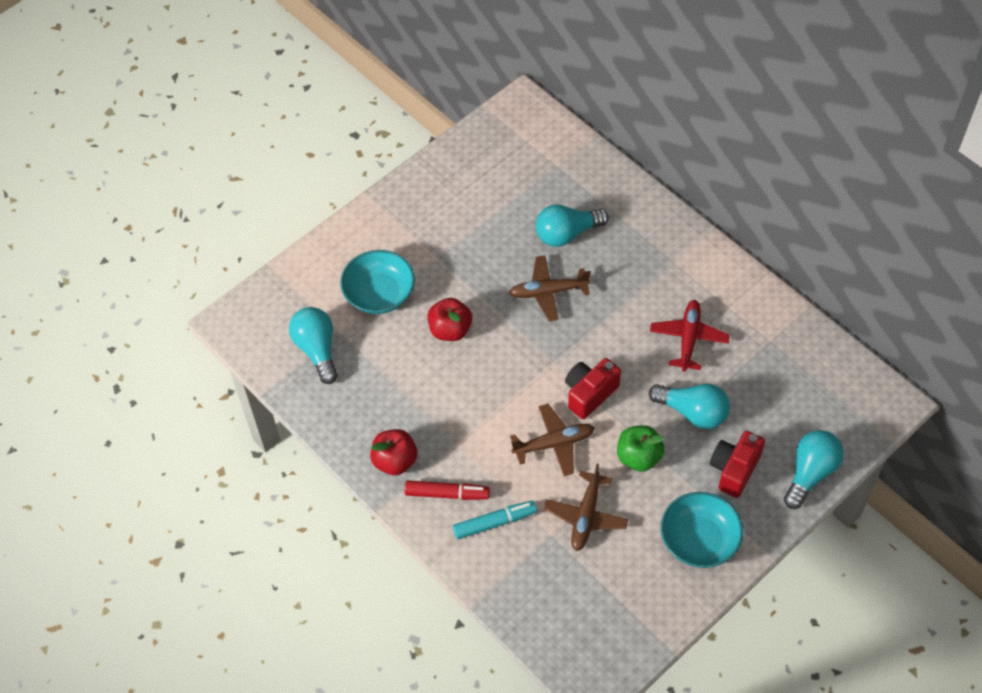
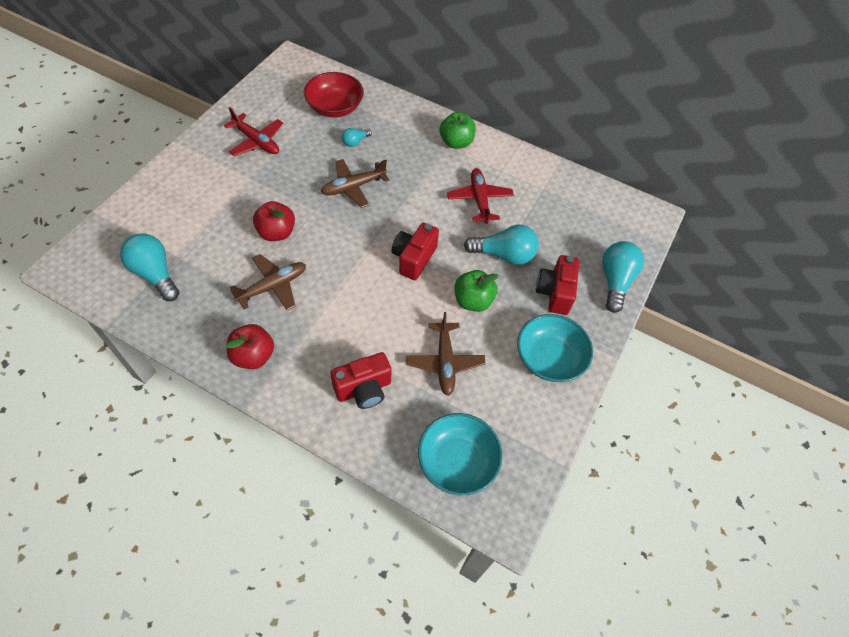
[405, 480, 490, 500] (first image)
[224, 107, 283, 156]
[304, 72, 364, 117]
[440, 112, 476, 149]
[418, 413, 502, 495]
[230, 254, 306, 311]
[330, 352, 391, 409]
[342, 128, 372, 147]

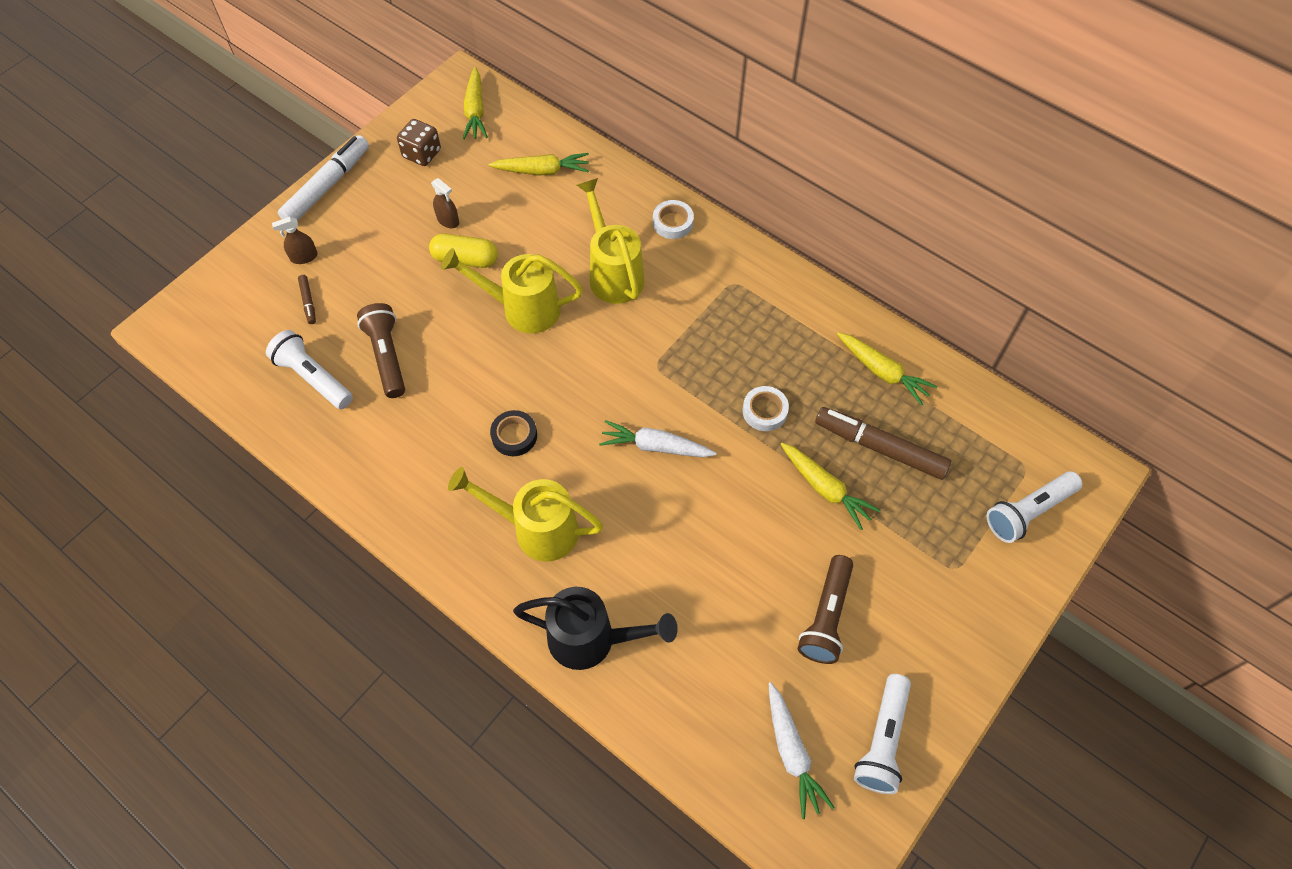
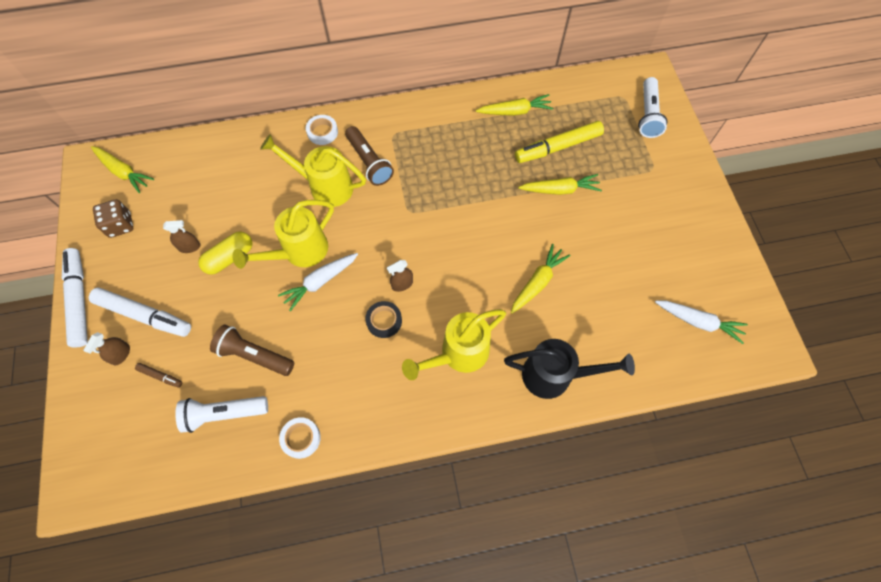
[854, 674, 911, 794] (first image)
[89, 287, 191, 337]
[387, 260, 413, 292]
[511, 244, 571, 314]
[278, 253, 358, 311]
[279, 417, 321, 459]
[345, 126, 394, 186]
[515, 121, 604, 163]
[504, 339, 635, 399]

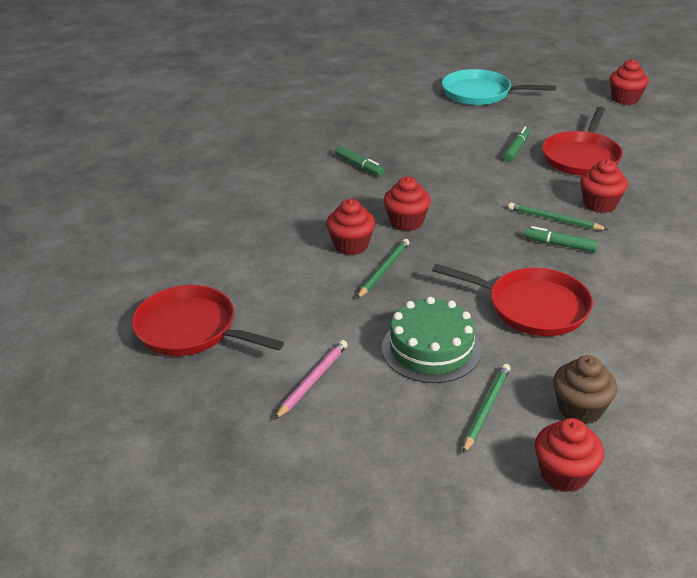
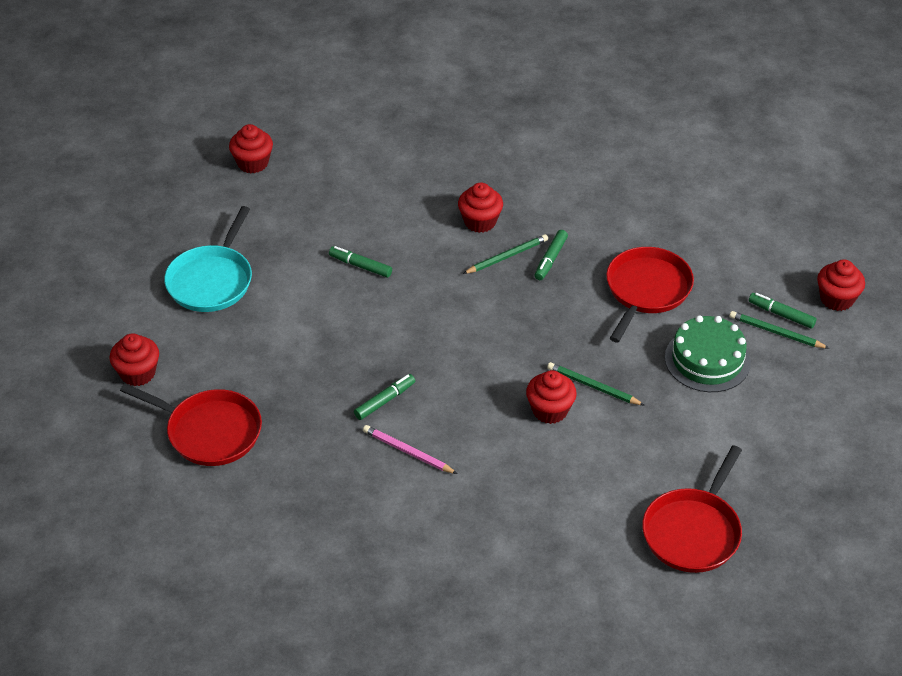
[553, 355, 617, 425] (first image)
[749, 293, 817, 329]
[363, 425, 457, 474]
[110, 333, 159, 386]
[120, 383, 262, 466]
[463, 234, 548, 274]

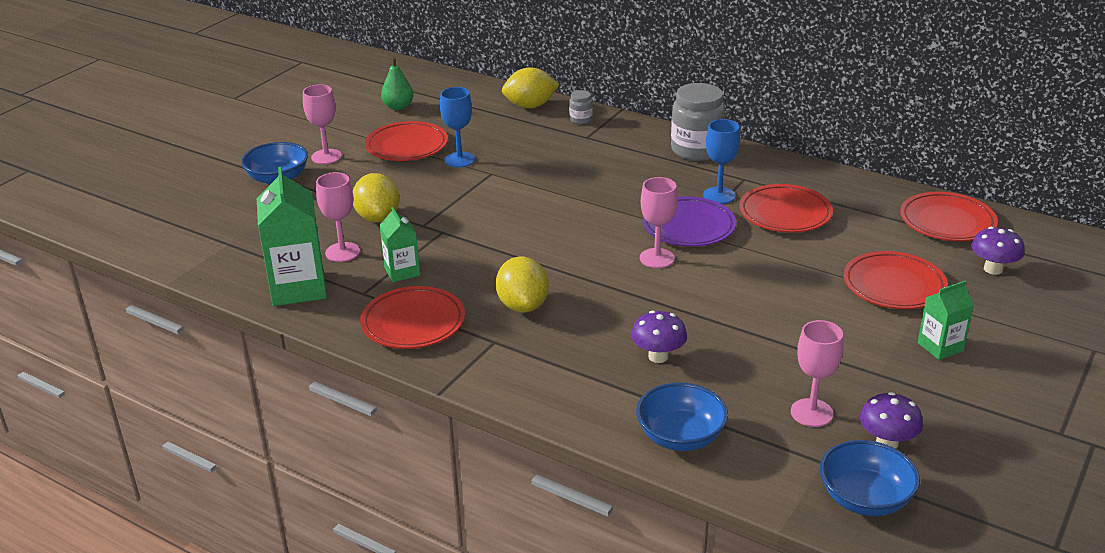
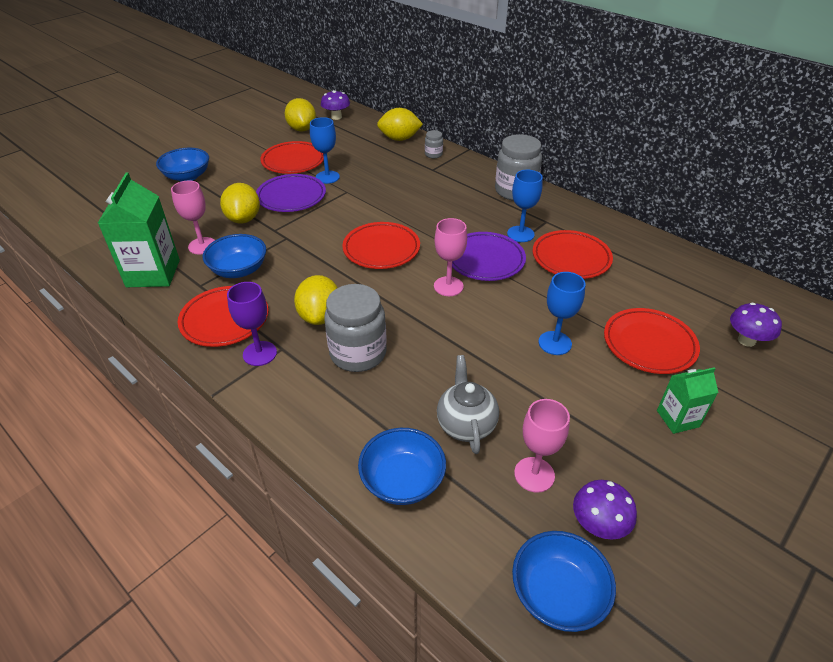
[303, 84, 342, 164] (first image)
[227, 282, 277, 366]
[256, 174, 326, 212]
[324, 284, 387, 372]
[437, 355, 499, 454]
[538, 272, 586, 355]
[321, 90, 350, 120]
[343, 222, 420, 269]
[203, 234, 266, 278]
[284, 98, 316, 131]

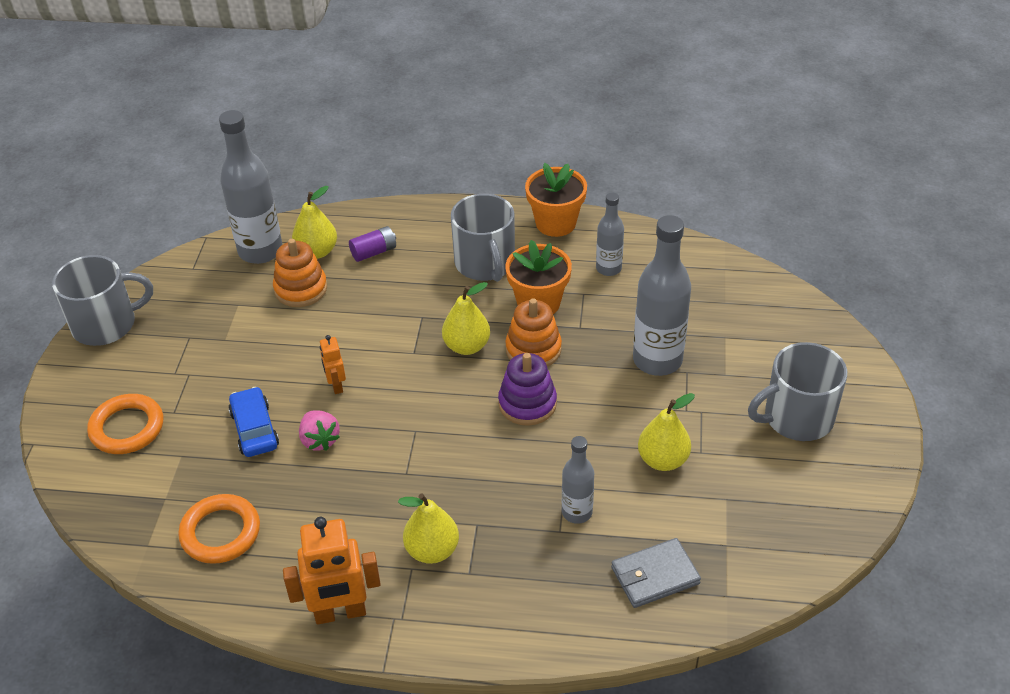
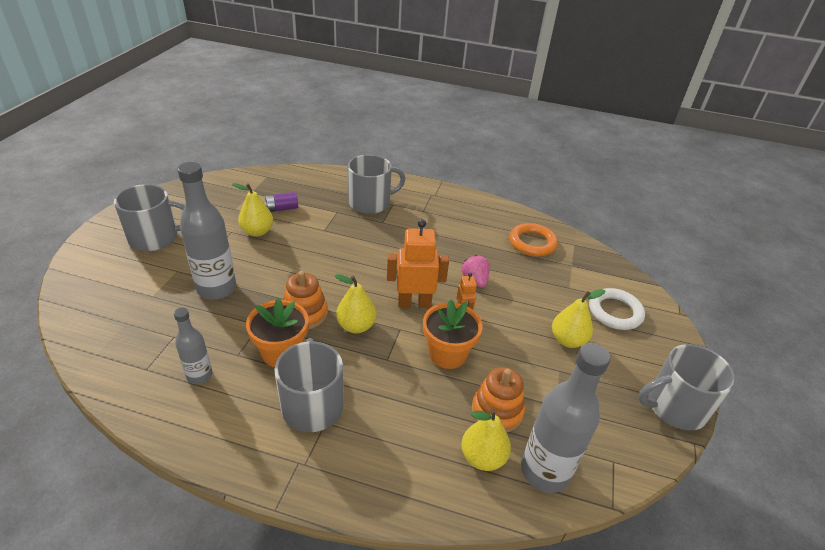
[229, 387, 279, 457] (first image)
[498, 353, 557, 426] (first image)
[562, 436, 594, 524] (first image)
[611, 538, 701, 608] (first image)
[348, 155, 405, 214]
[387, 219, 449, 308]
[264, 192, 298, 212]
[552, 289, 606, 348]
[423, 300, 483, 369]
[589, 288, 645, 330]

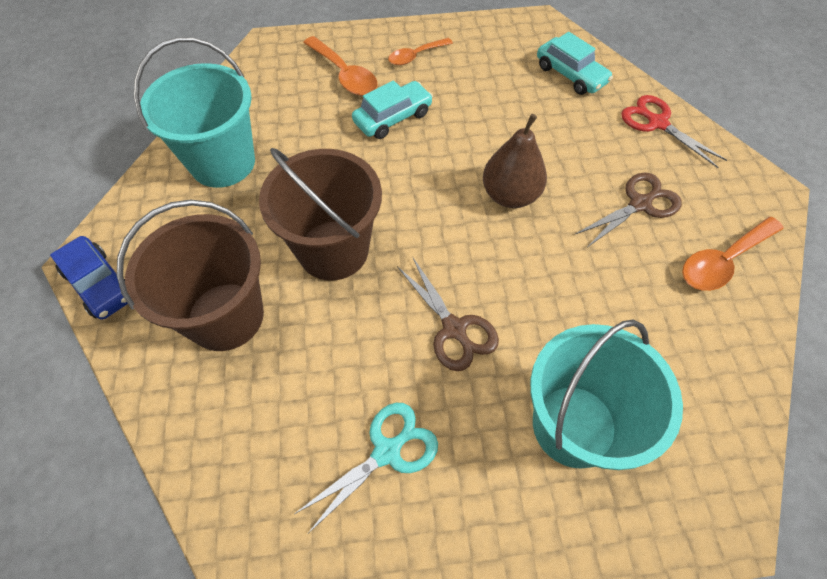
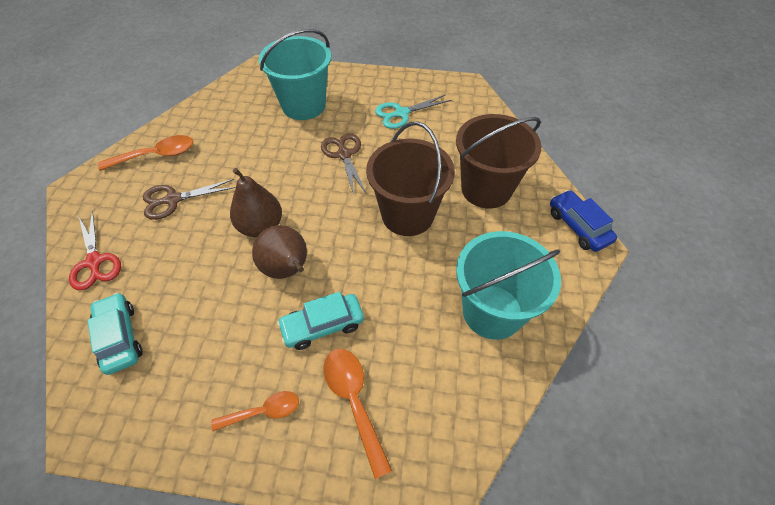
[252, 225, 307, 279]

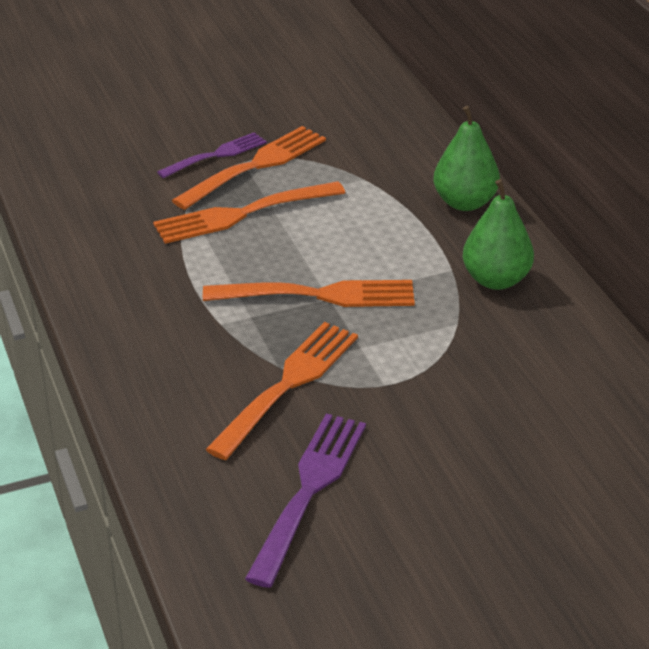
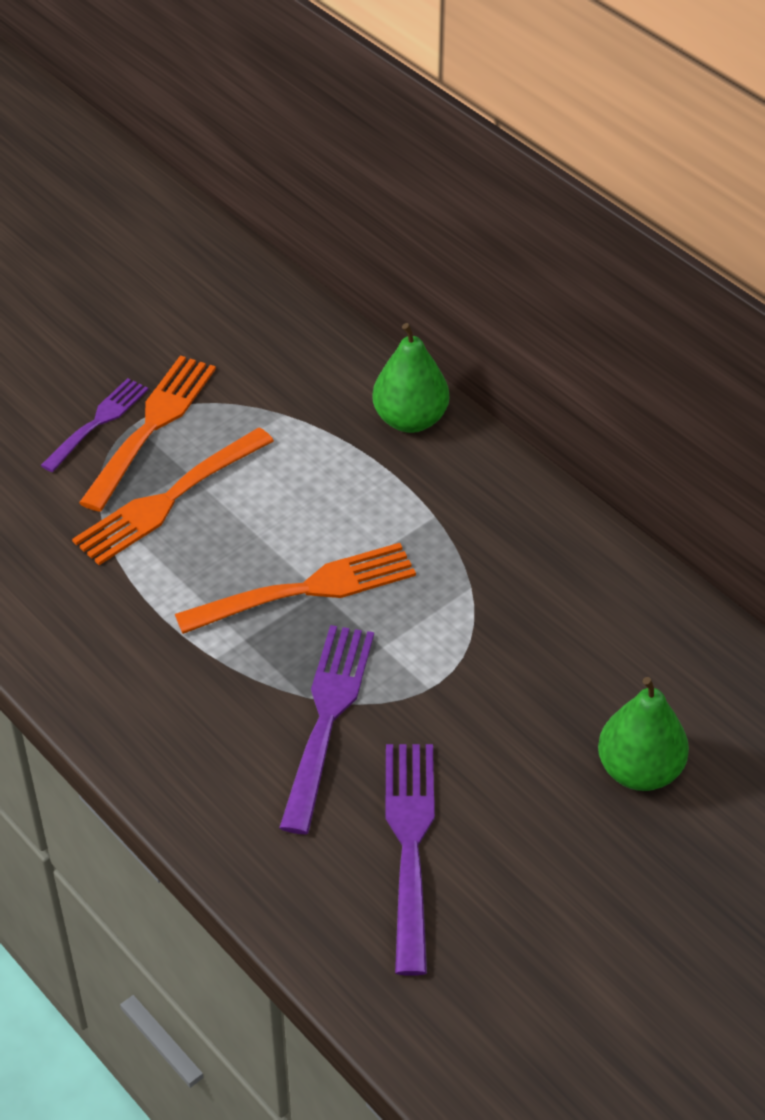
[598, 677, 689, 791]
[279, 625, 374, 834]

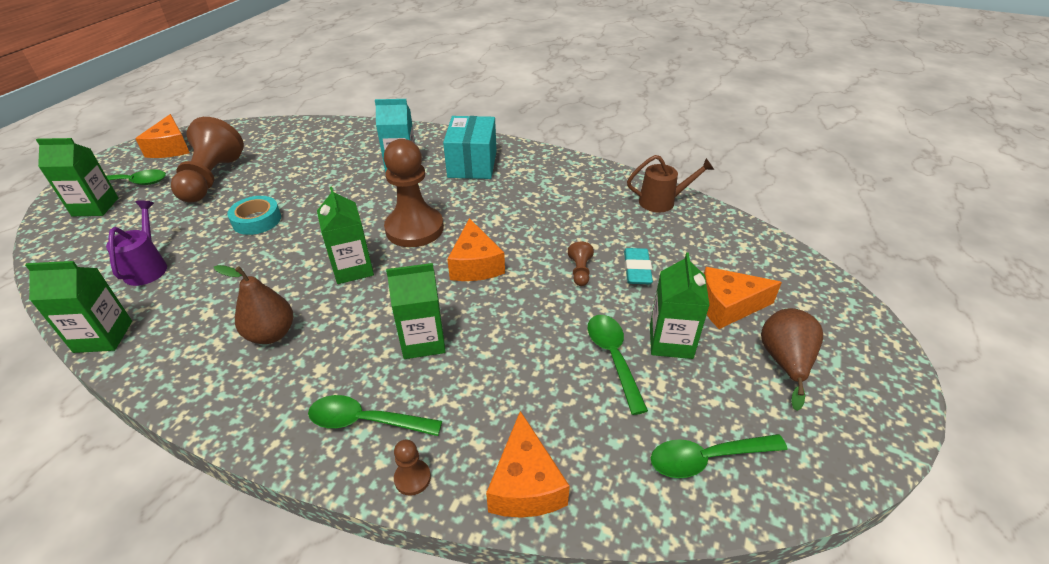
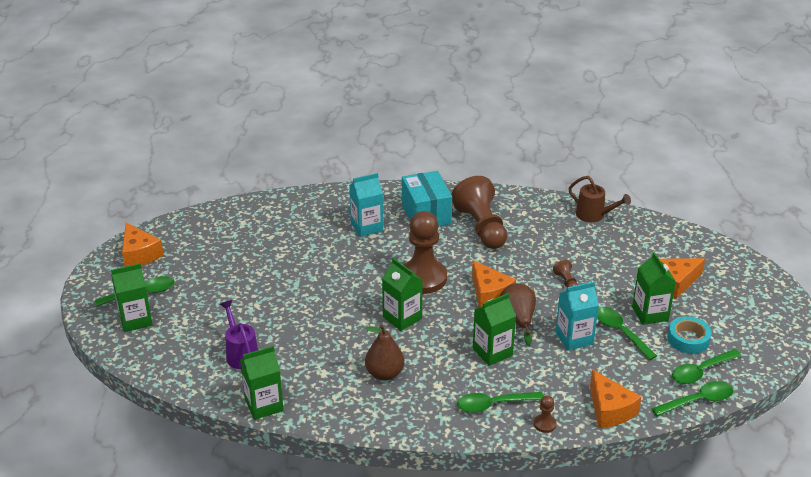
[624, 248, 653, 284] (first image)
[556, 282, 599, 351]
[651, 381, 733, 416]
[451, 176, 507, 249]
[667, 316, 712, 354]
[500, 283, 536, 346]
[568, 176, 631, 222]

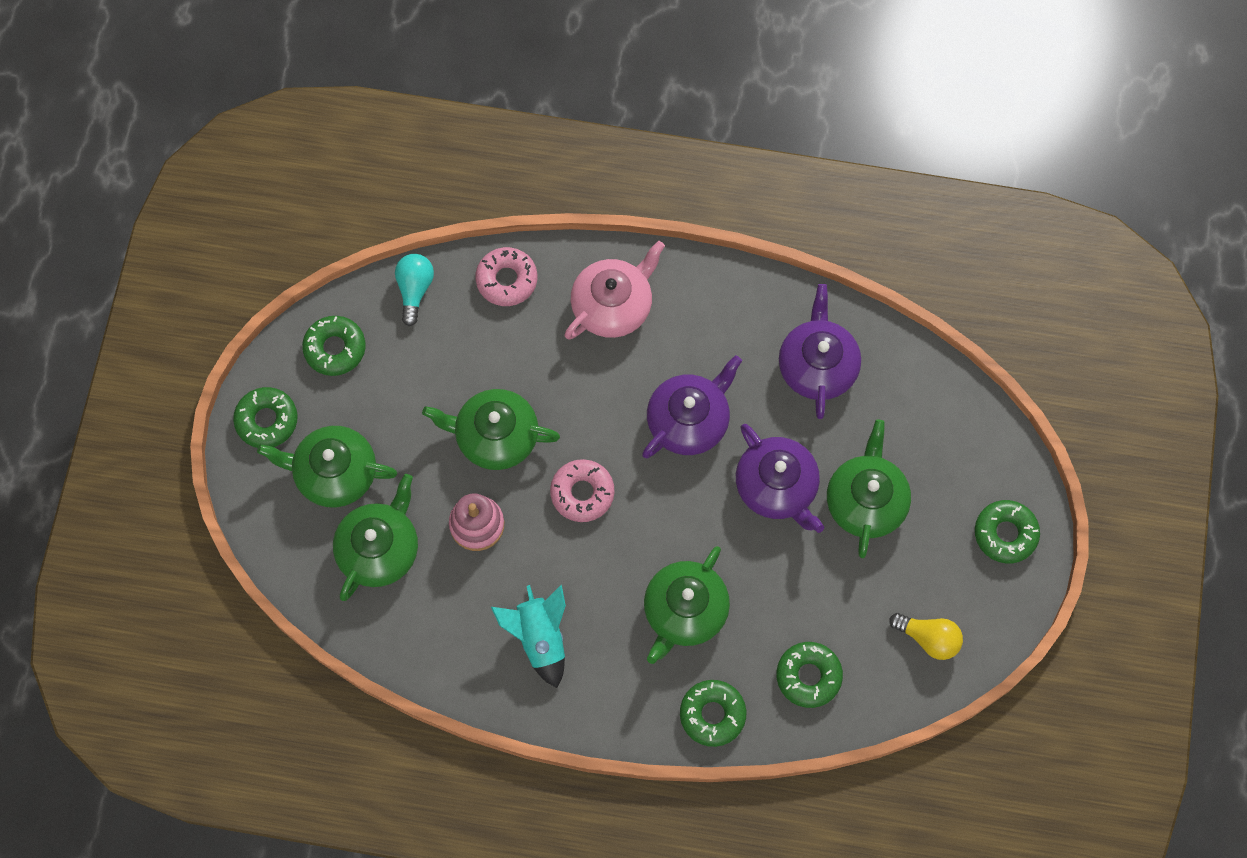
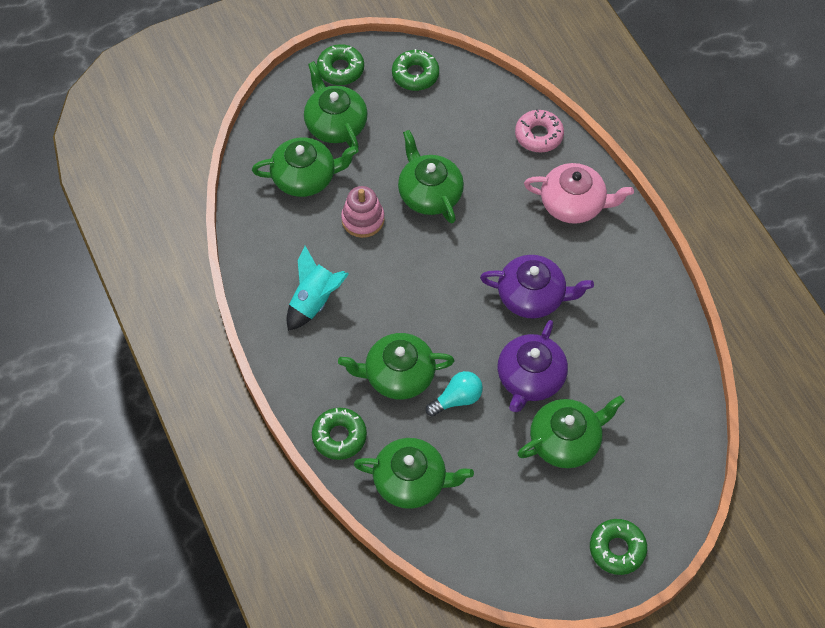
[550, 459, 615, 522] (first image)
[779, 284, 861, 419] (first image)
[889, 613, 963, 660] (first image)
[425, 371, 483, 417]
[354, 438, 474, 509]

